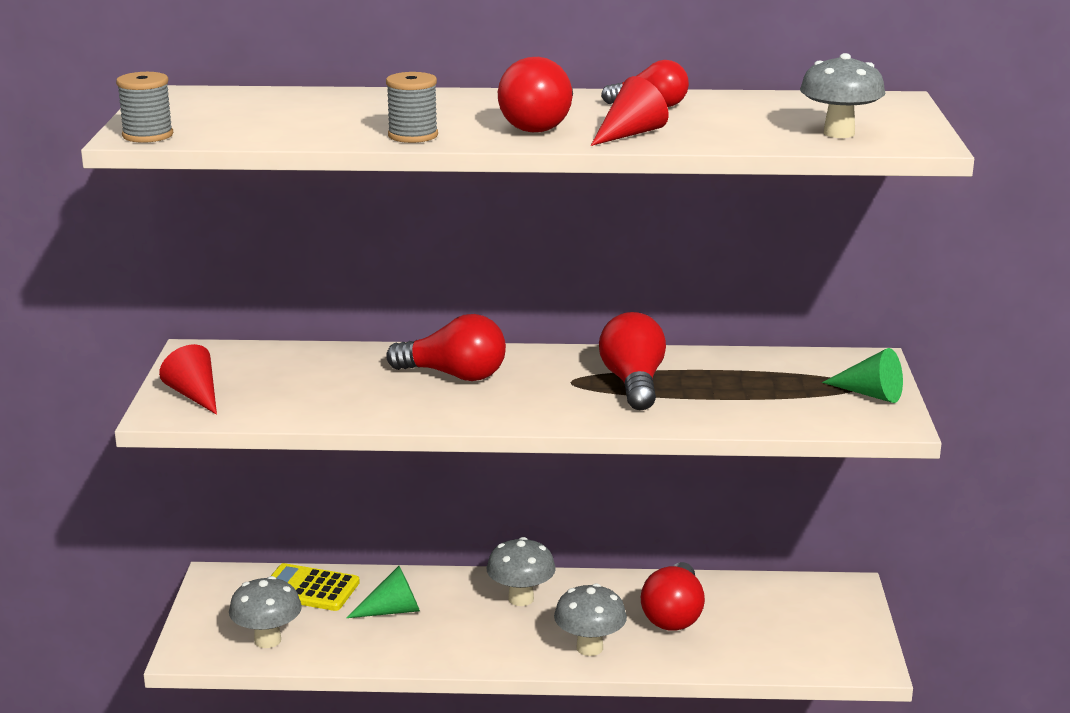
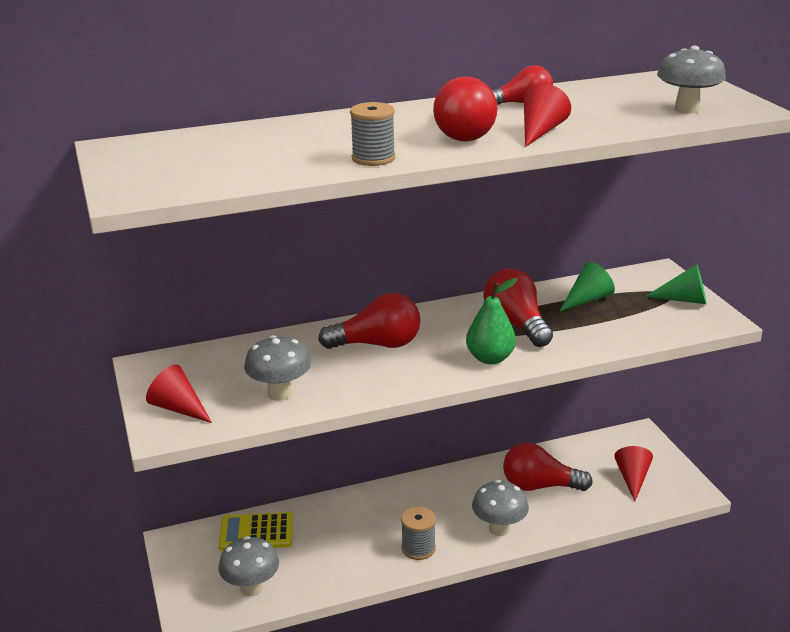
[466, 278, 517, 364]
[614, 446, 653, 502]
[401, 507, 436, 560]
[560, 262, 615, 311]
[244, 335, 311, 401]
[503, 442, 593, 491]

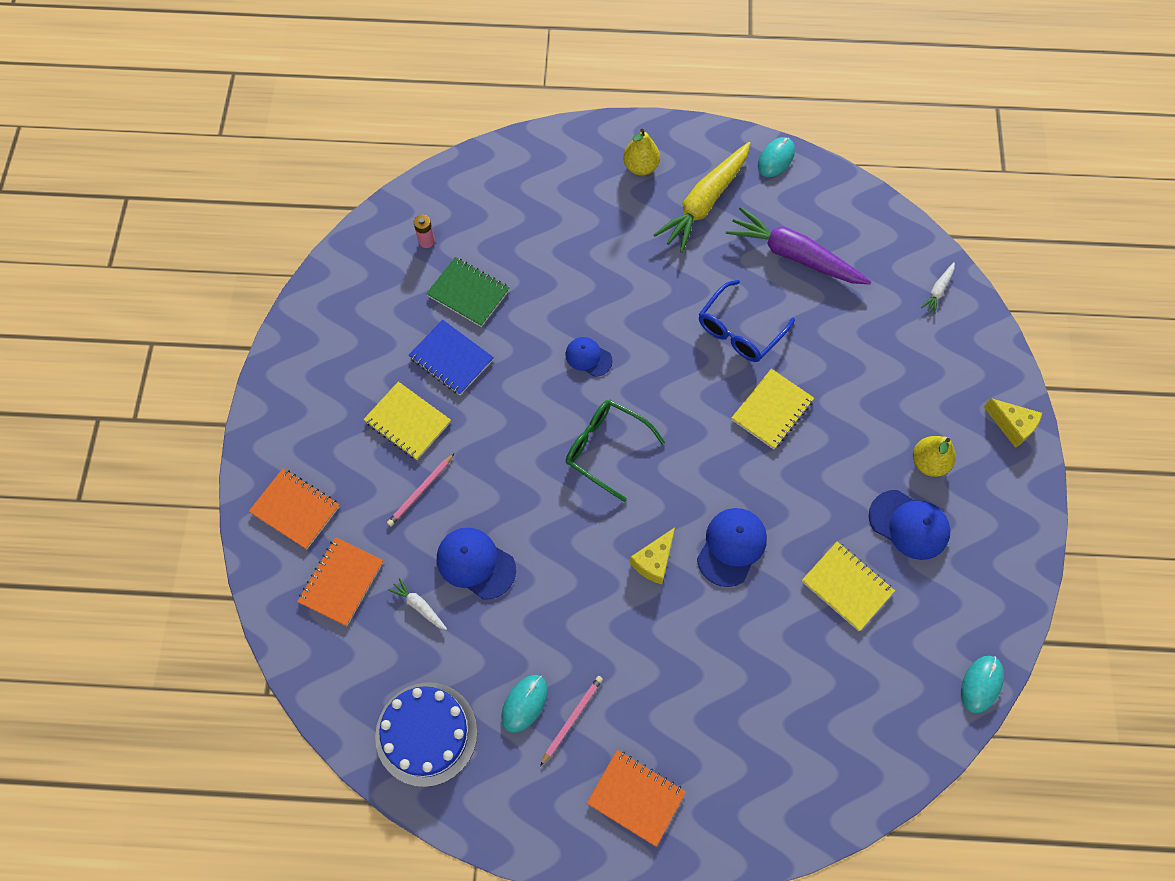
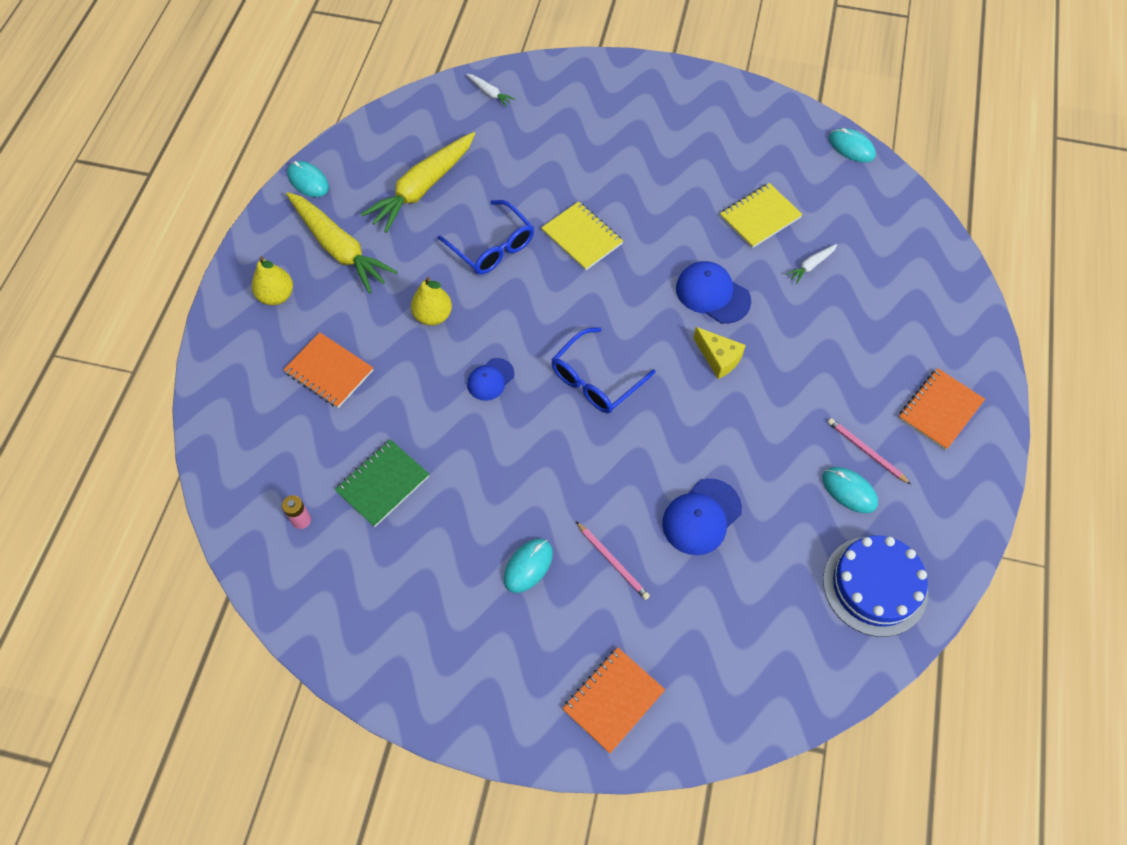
[408, 320, 494, 395] (first image)
[869, 490, 951, 560] (first image)
[984, 398, 1042, 448] (first image)
[283, 332, 373, 408]
[786, 244, 837, 284]
[411, 277, 452, 326]
[504, 539, 553, 593]
[551, 327, 656, 413]
[361, 132, 475, 233]

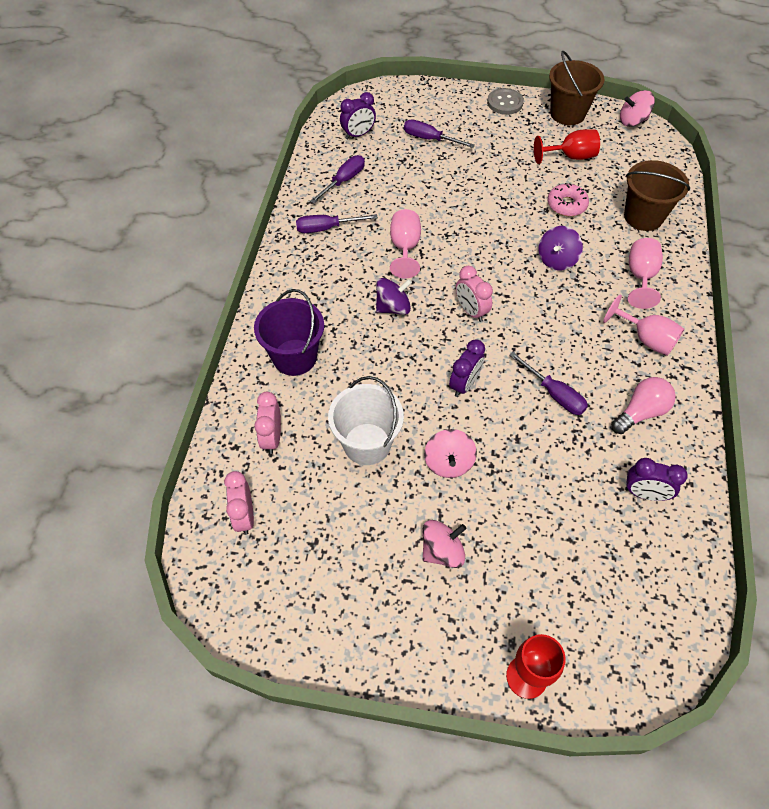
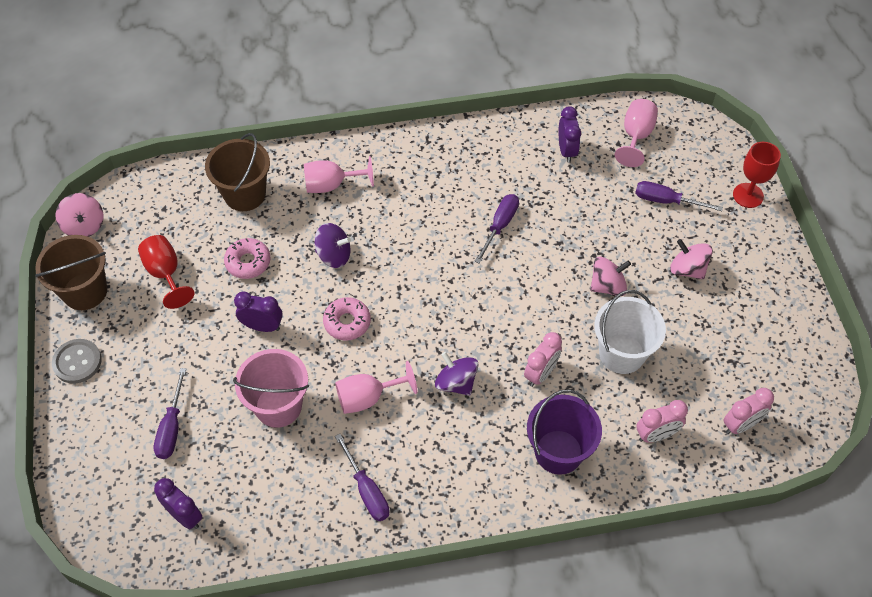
[611, 377, 676, 434] (first image)
[233, 349, 309, 428]
[323, 297, 371, 341]
[635, 181, 723, 211]
[234, 292, 283, 332]
[524, 332, 562, 387]
[615, 99, 658, 167]

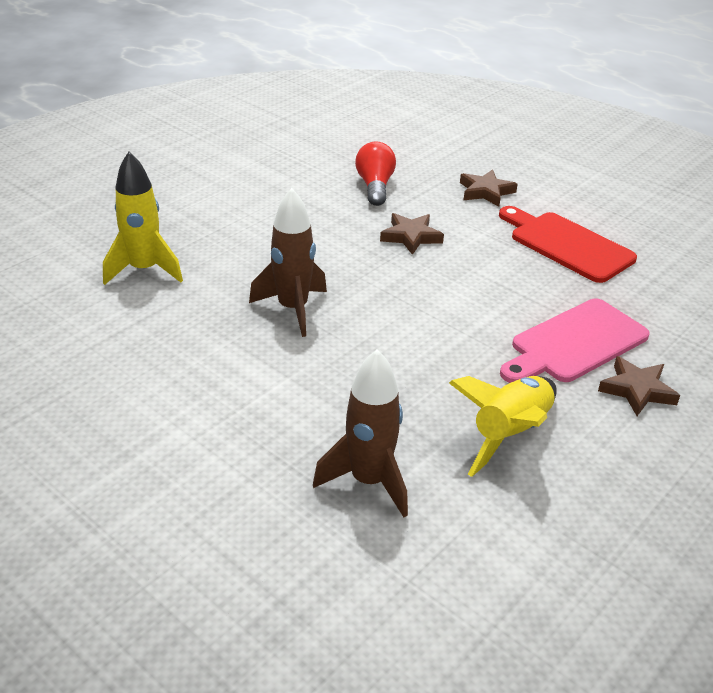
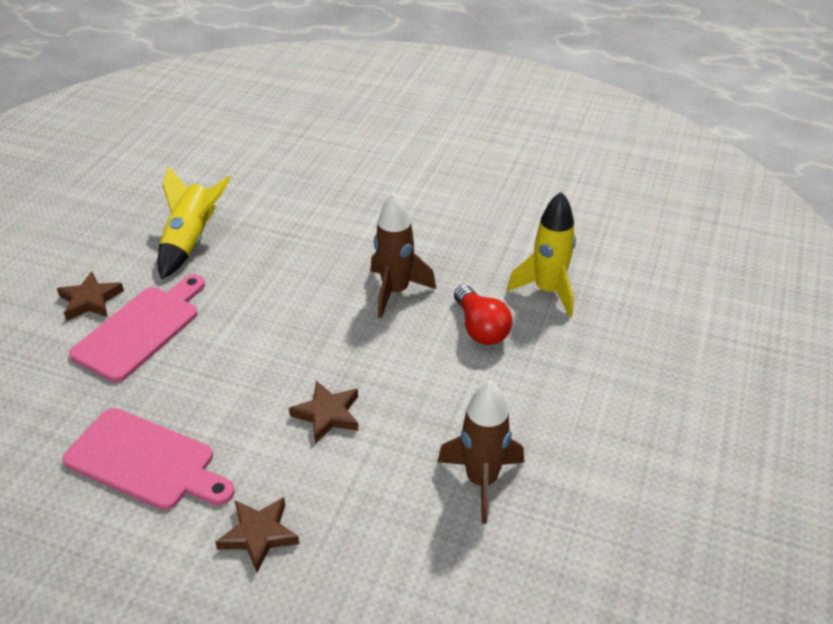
[437, 380, 524, 524]
[454, 285, 512, 345]
[62, 408, 235, 510]

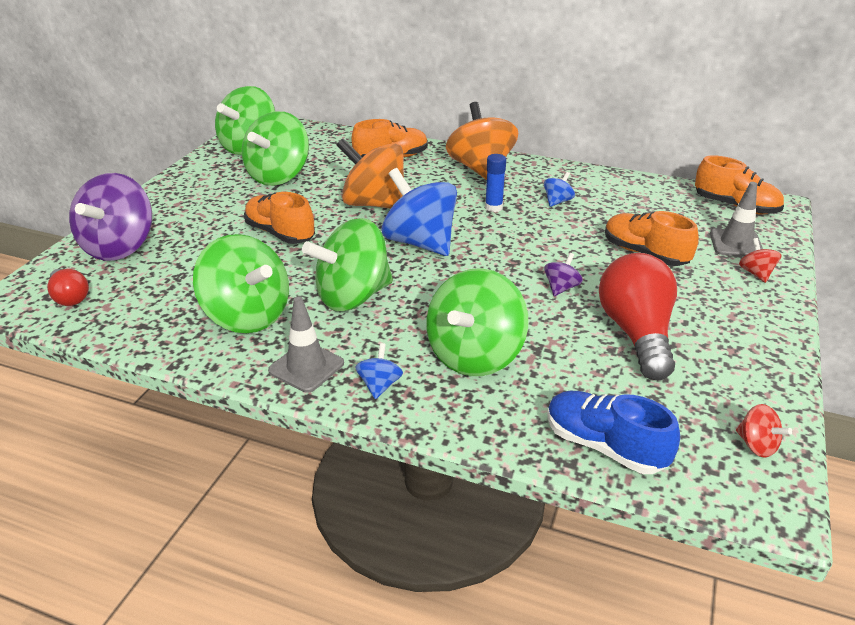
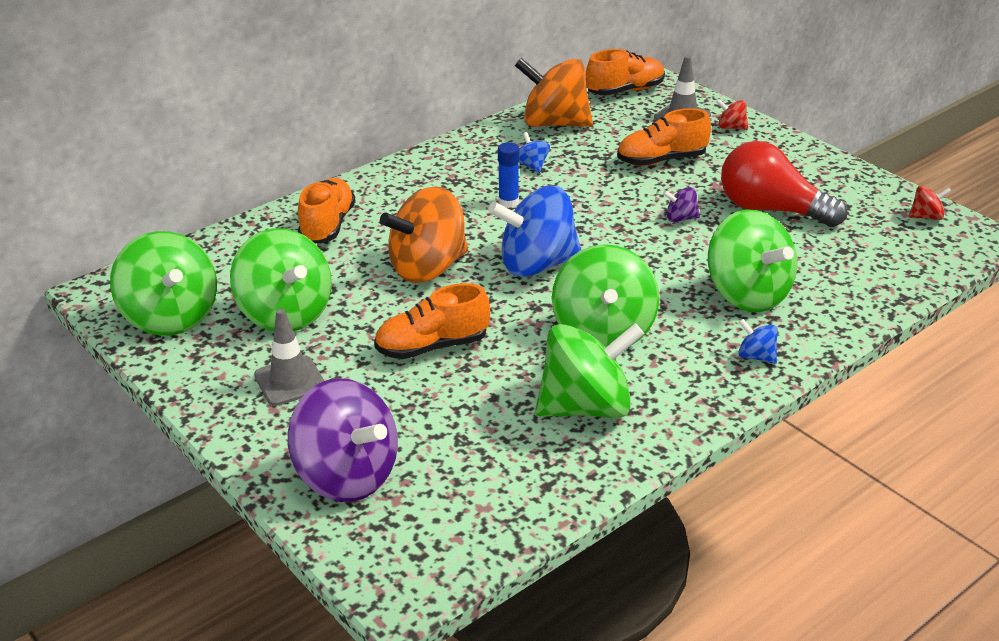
[47, 269, 89, 306] (first image)
[547, 391, 680, 474] (first image)
[254, 309, 325, 406]
[515, 58, 593, 127]
[663, 187, 700, 222]

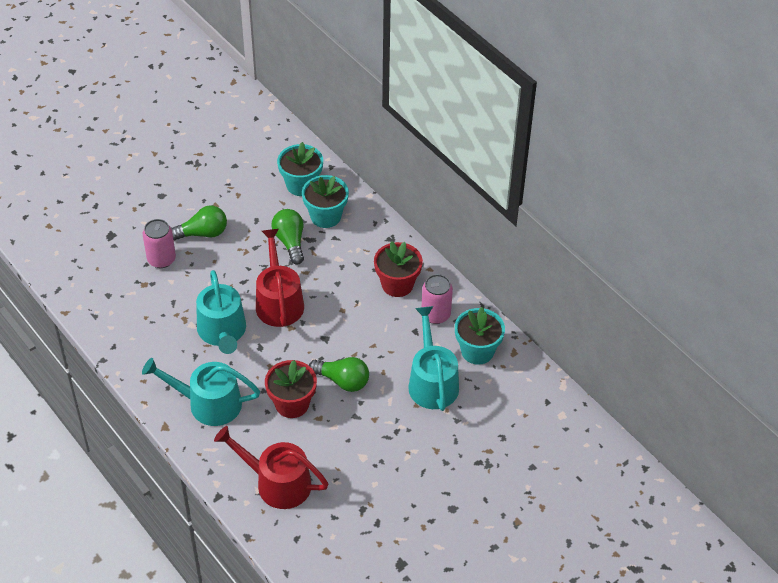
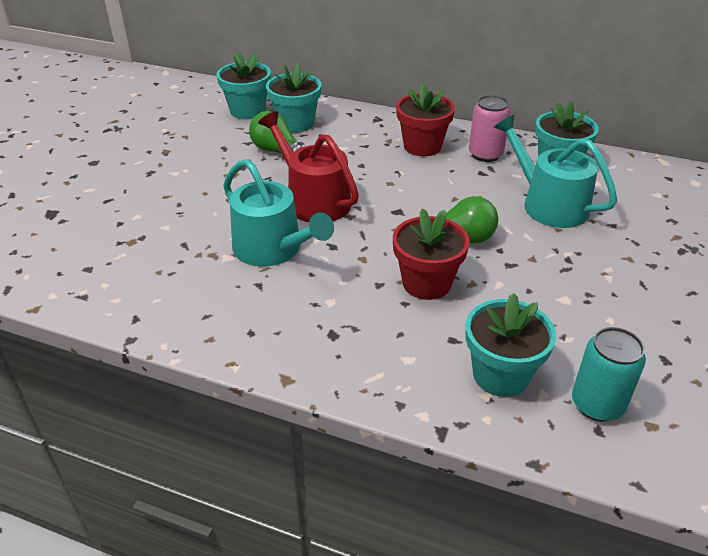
[142, 358, 260, 426] (first image)
[143, 219, 176, 268] (first image)
[171, 206, 227, 240] (first image)
[572, 327, 646, 422]
[466, 293, 556, 397]

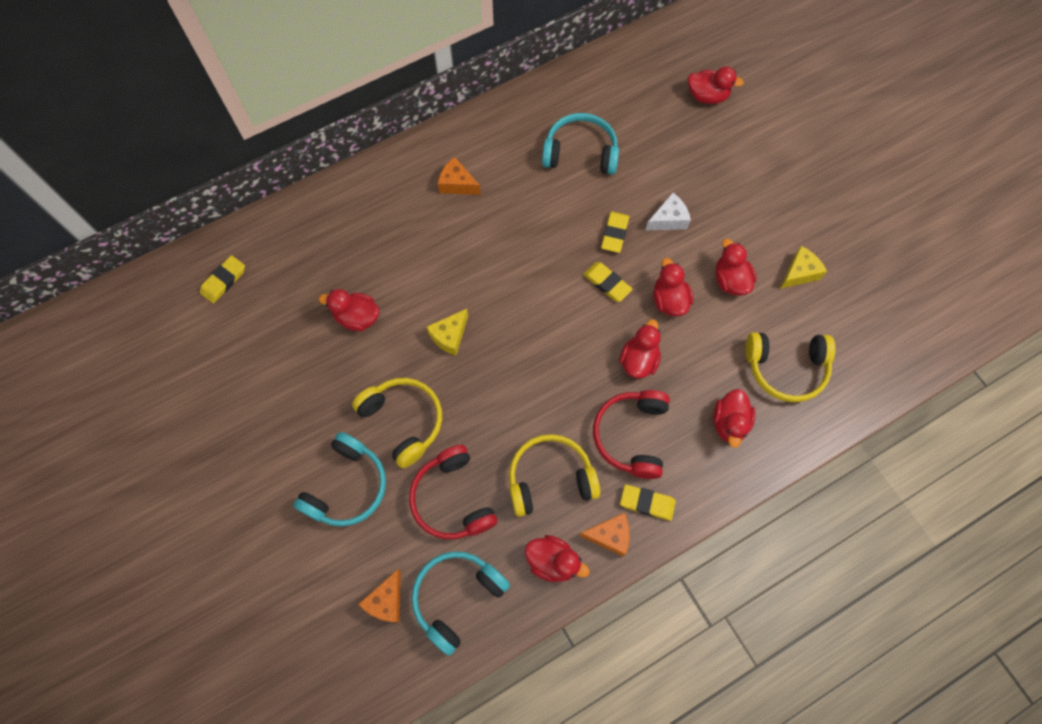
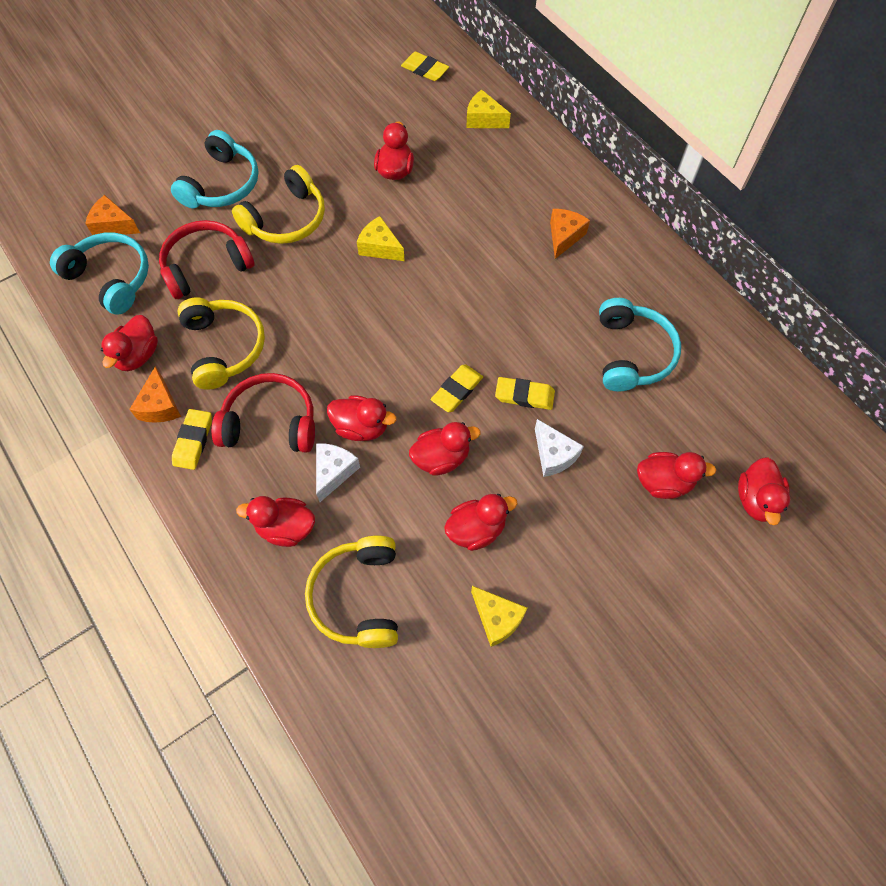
[316, 443, 360, 502]
[466, 90, 511, 128]
[637, 452, 716, 499]
[171, 130, 259, 208]

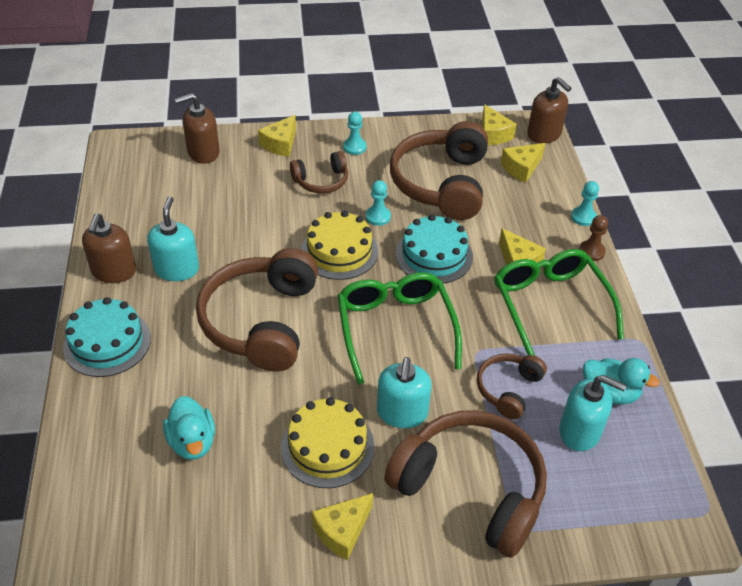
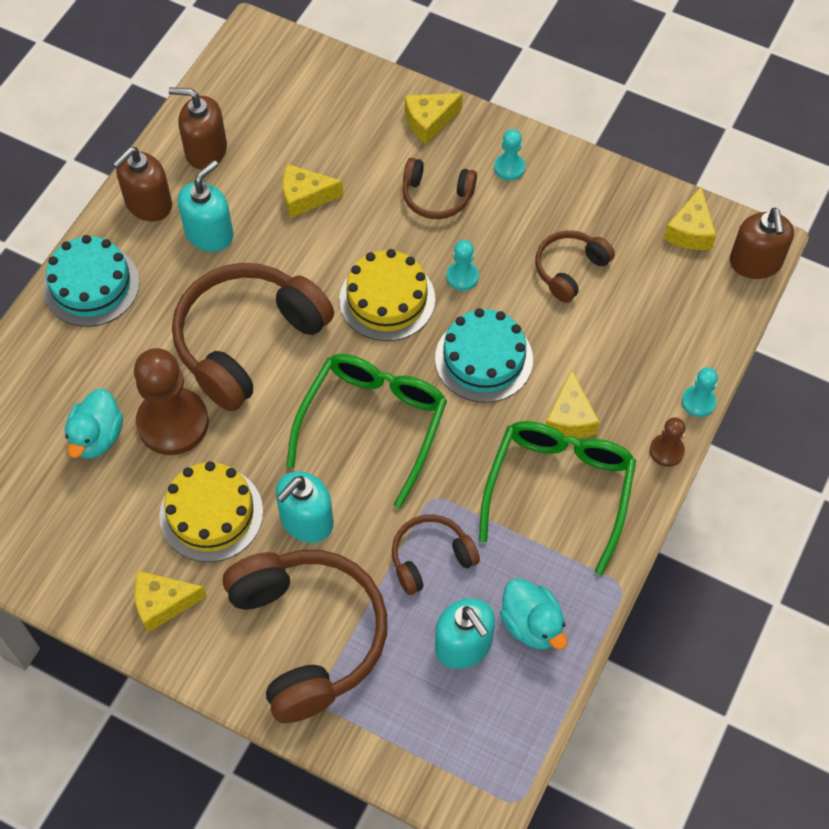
[134, 348, 209, 455]
[168, 87, 227, 170]
[283, 164, 343, 218]
[535, 230, 615, 303]

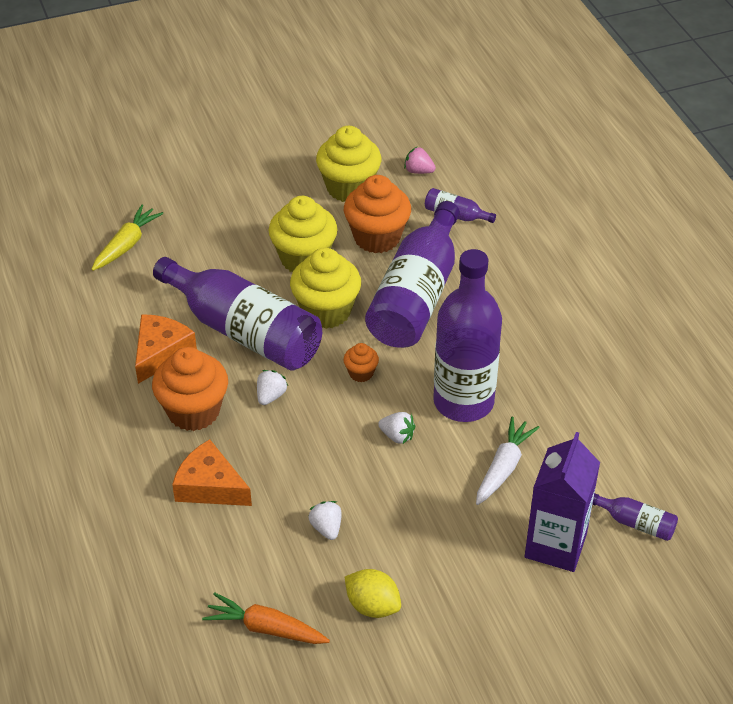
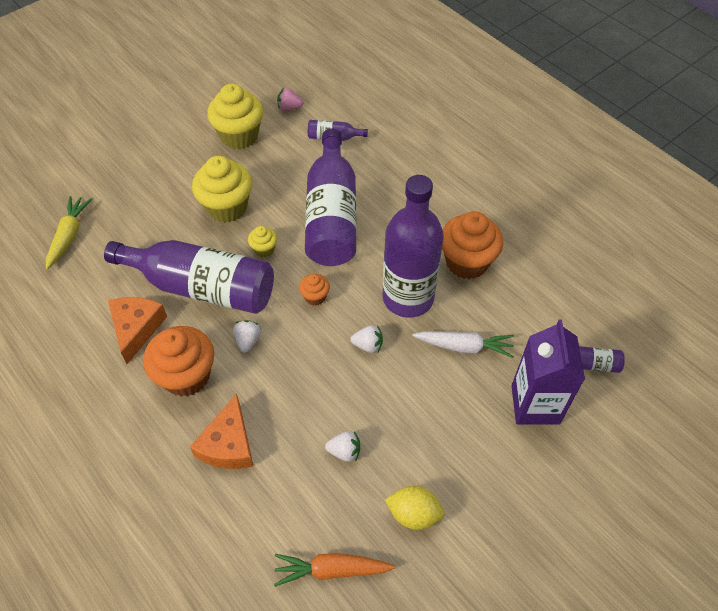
[442, 211, 503, 279]
[190, 394, 253, 469]
[325, 431, 360, 462]
[413, 331, 514, 358]
[248, 226, 277, 257]

